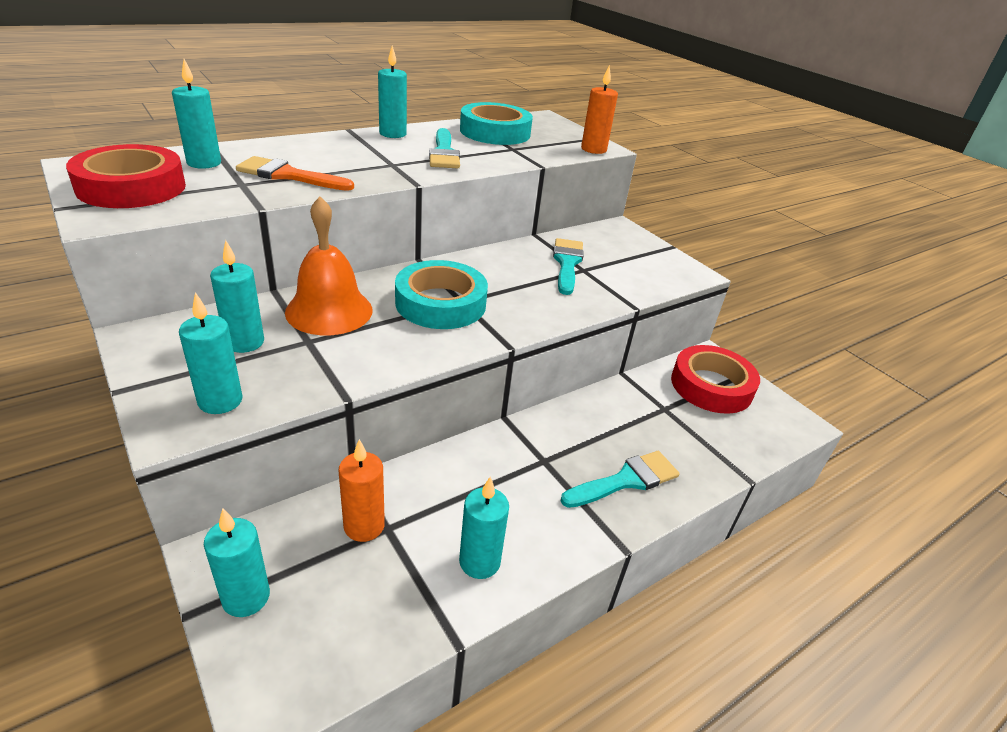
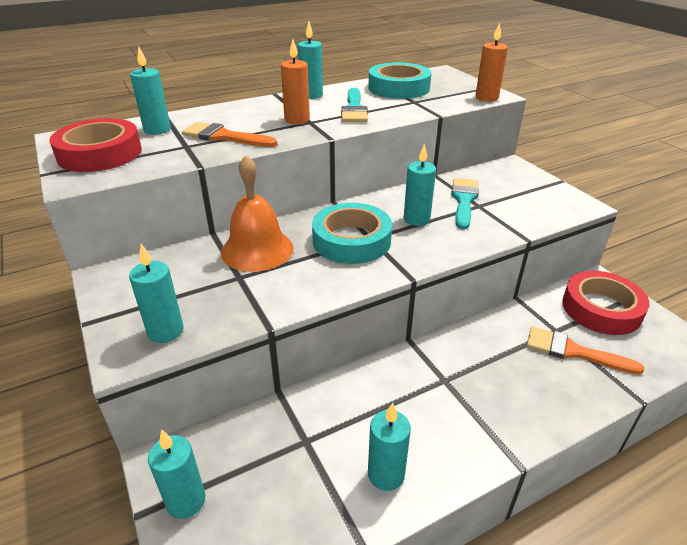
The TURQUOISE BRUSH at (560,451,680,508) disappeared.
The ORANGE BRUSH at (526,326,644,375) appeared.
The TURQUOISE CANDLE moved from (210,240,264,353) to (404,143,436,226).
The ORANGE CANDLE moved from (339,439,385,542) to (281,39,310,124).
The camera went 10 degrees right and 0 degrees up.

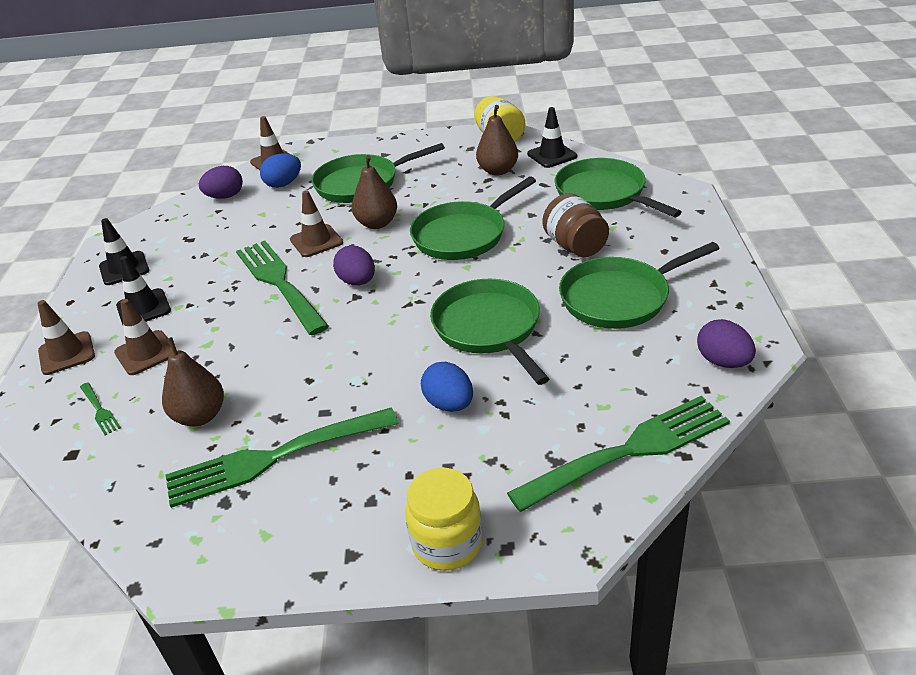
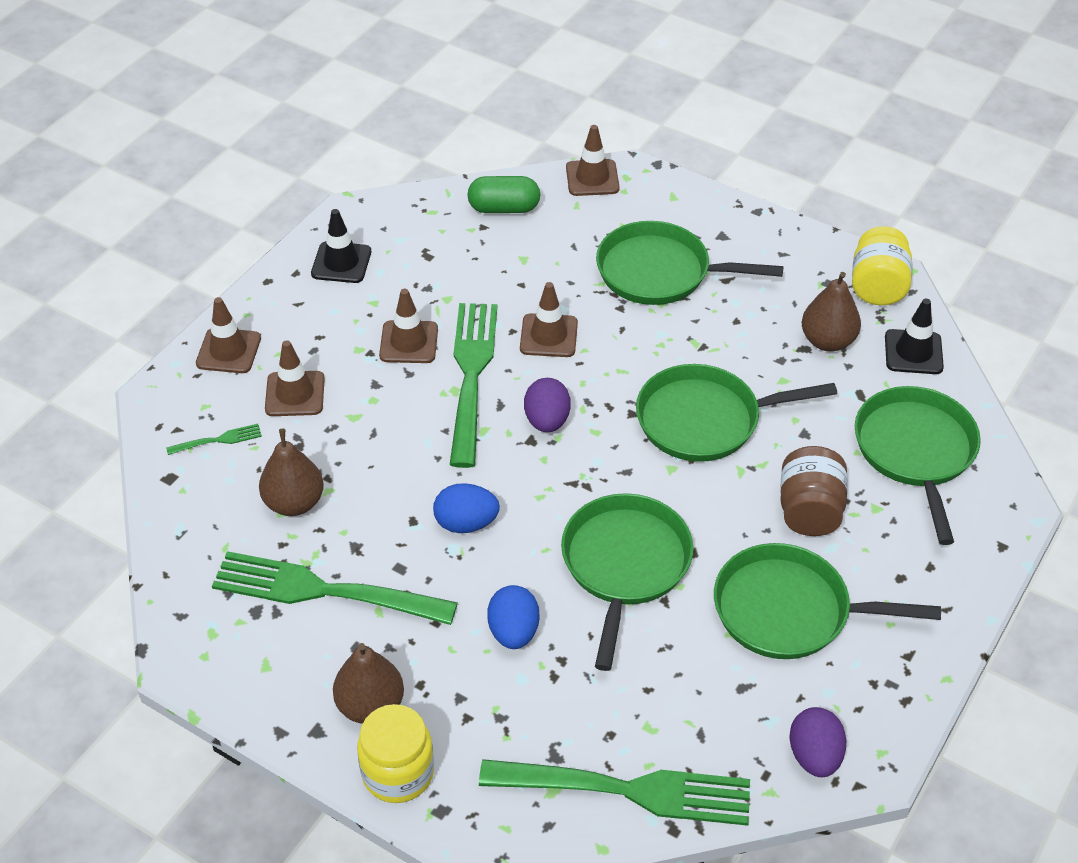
The BLACK TRAFFIC CONE at (116,256,171,325) disappeared.
The BROWN TRAFFIC CONE at (379,289,438,363) appeared.
The BLUE EGG moved from (260,153,301,188) to (433,483,500,533).
The BROWN PEAR moved from (352,155,397,229) to (333,643,404,724).
The PURPLE EGG at (199,166,243,199) was replaced by the GREEN CAPSULE at (467,176,540,213).
The GREEN FORK at (80,383,121,435) turned 105 degrees counterclockwise.
The camera went 30 degrees right and 10 degrees up.

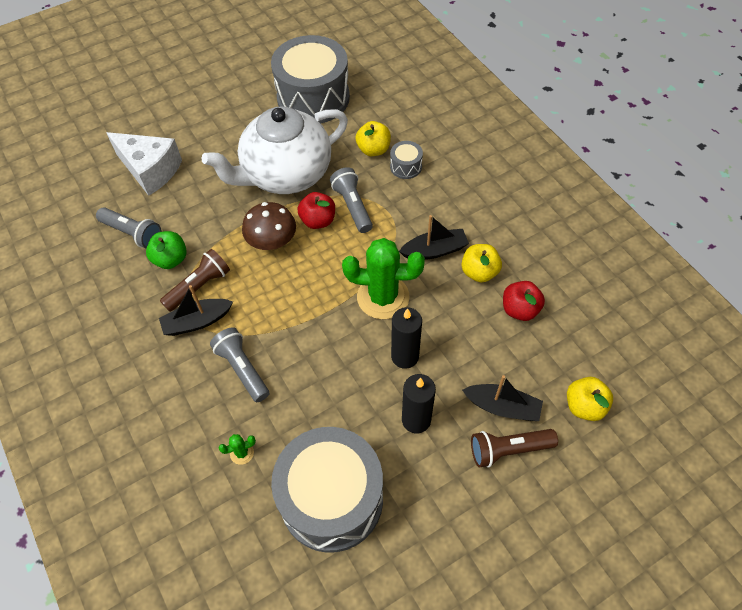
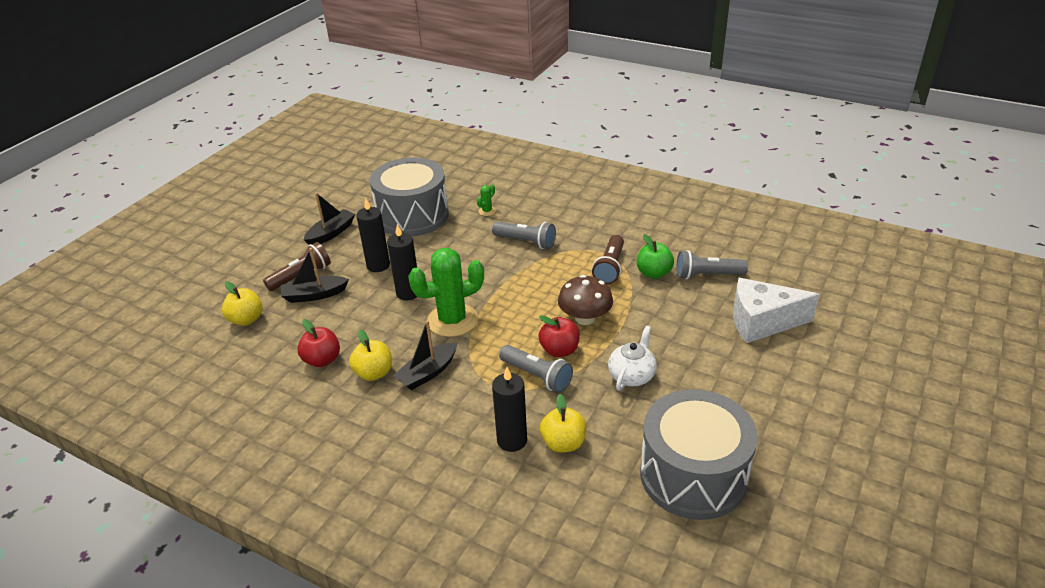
The BLACK BOAT moved from (159,285,233,336) to (304,193,355,245).
The GREY DRUM at (390,141,423,179) was replaced by the BLACK CANDLE at (492,367,527,452).
The WHITE TEAPOT at (202,106,348,194) changed to 0.44 times the size.
The camera went 150 degrees right and 20 degrees down.

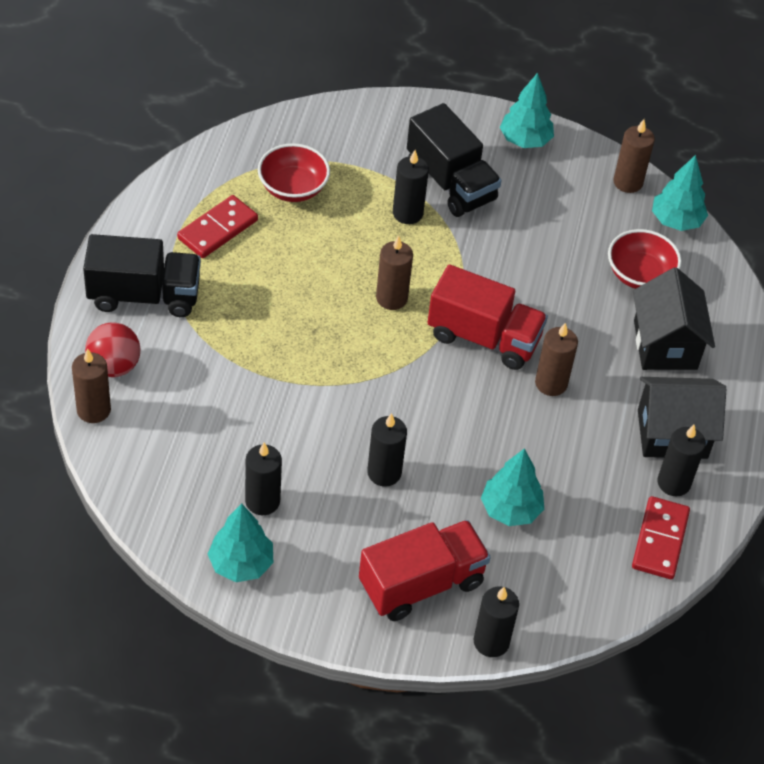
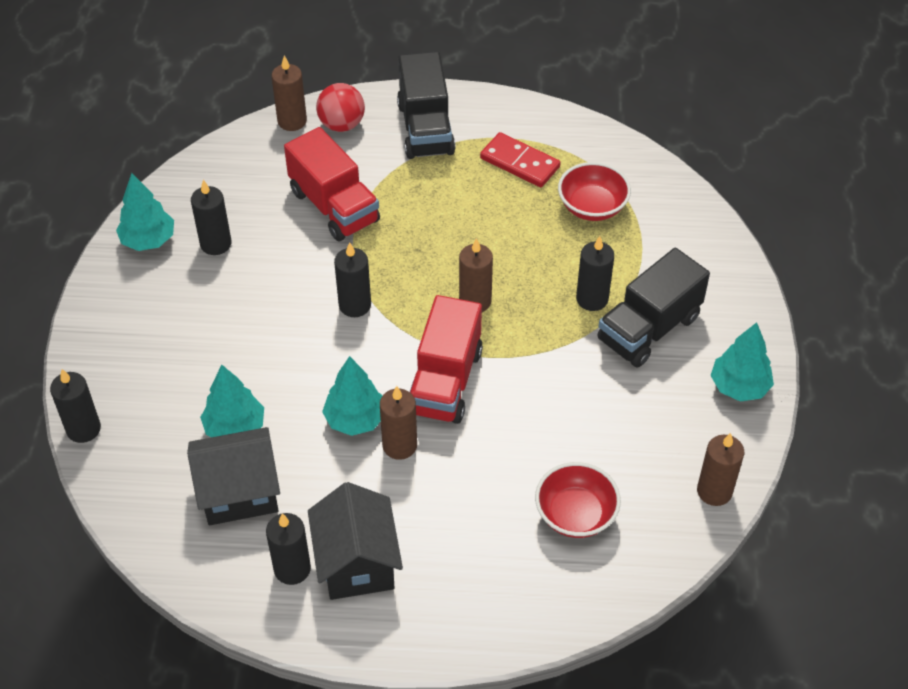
The RED DOMINO at (632,496,690,579) disappeared.
The RED TRUCK moved from (359,520,491,621) to (284,127,380,241).
The BLACK CANDLE moved from (367,413,407,486) to (334,242,371,317).
The BLACK HOUSE moved from (633,267,715,370) to (187,427,280,525).
The TURQUOISE TREE moved from (652,155,708,231) to (322,356,383,436).
The camera went 85 degrees right and 0 degrees up.

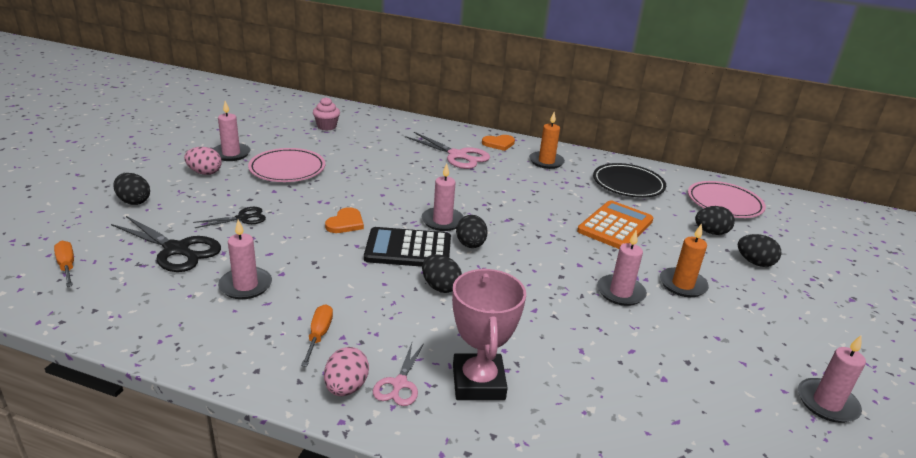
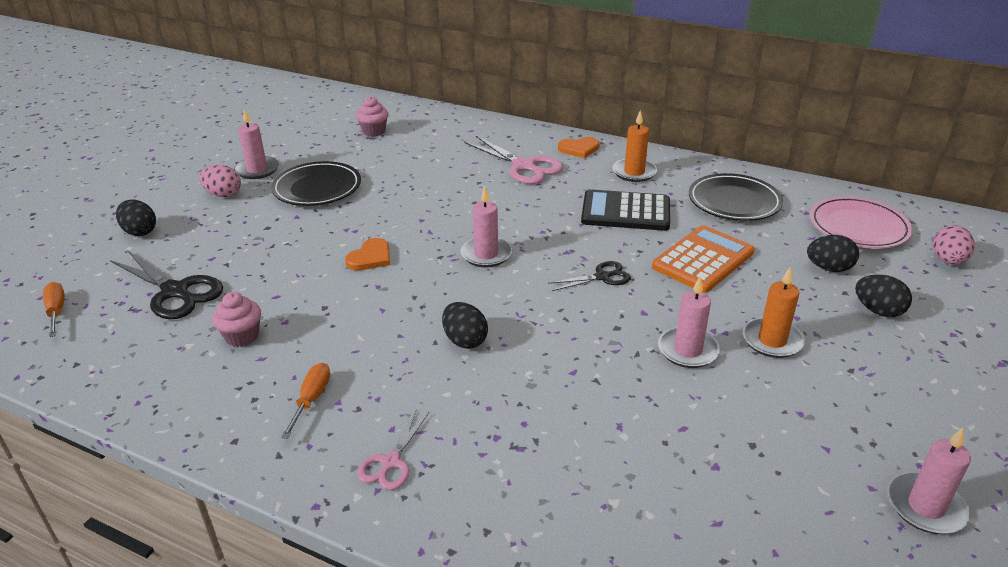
The PINK TROPHY at (452,268,526,400) disappeared.
The BLACK EGG at (456,215,488,248) disappeared.
The BLACK SCISSORS moved from (193,207,266,228) to (548,261,631,291).
The PINK EGG moved from (324,347,369,396) to (933,225,975,265).
The BLACK CALCULATOR moved from (364,227,451,267) to (581,189,670,231).
The PINK CANDLE at (218,220,272,299) was replaced by the PINK CUPCAKE at (212,292,261,347).
The PINK PLATE at (248,148,325,182) became the BLACK PLATE at (271,161,361,206).
The camera went 10 degrees right and 5 degrees up.

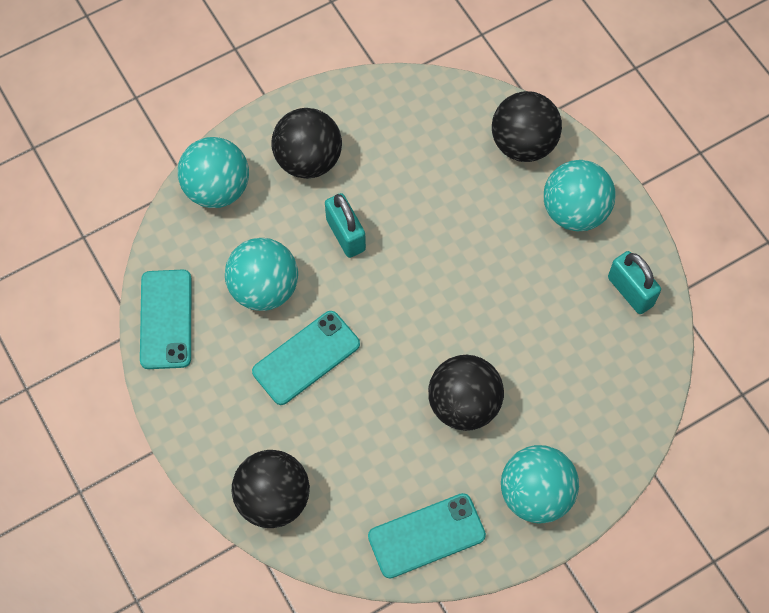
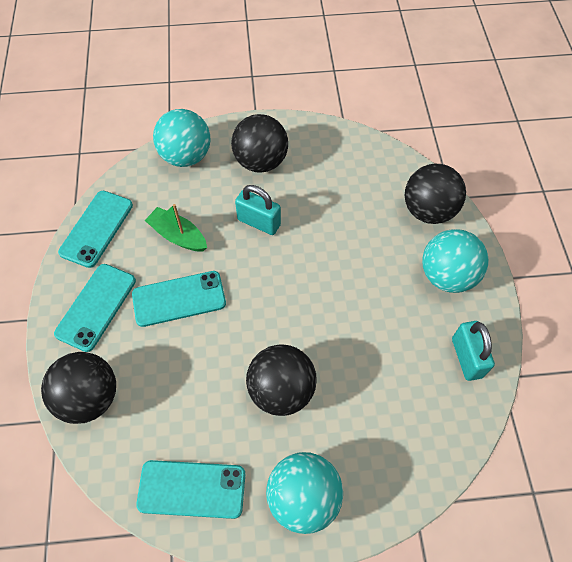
The TURQUOISE PHONE at (54,264,136,352) appeared.
The TURQUOISE BALL at (225,238,298,311) was replaced by the GREEN BOAT at (144,204,207,251).
The TURQUOISE PADLOCK at (325,193,366,258) turned 60 degrees counterclockwise.
The camera went 25 degrees right and 5 degrees down.

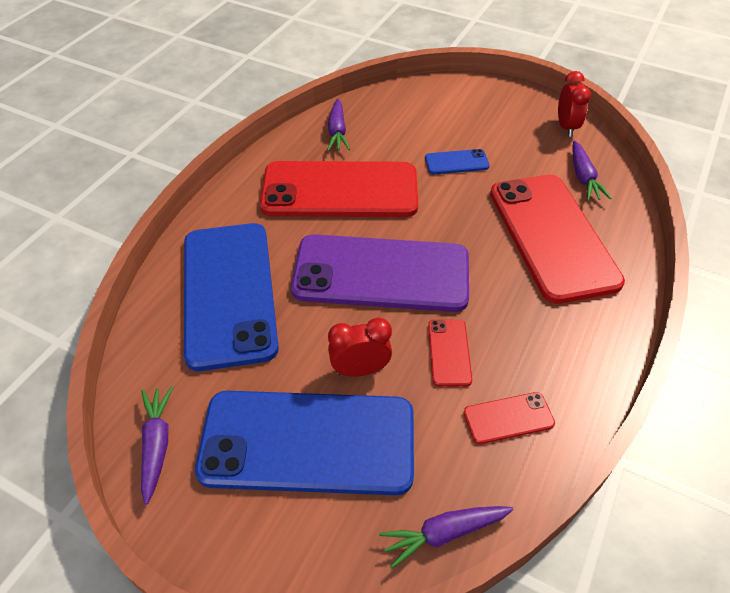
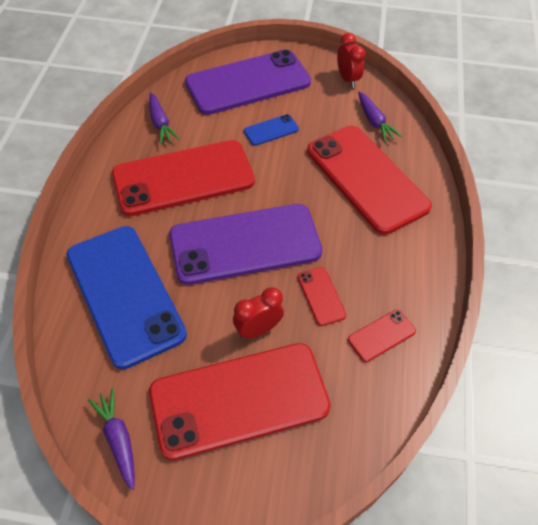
The PURPLE CARROT at (379,506,513,569) disappeared.
The PURPLE PHONE at (185,49,311,115) appeared.
The BLUE PHONE at (195,391,414,495) became the RED PHONE at (149,343,331,460).
The camera went 20 degrees left and 5 degrees up.

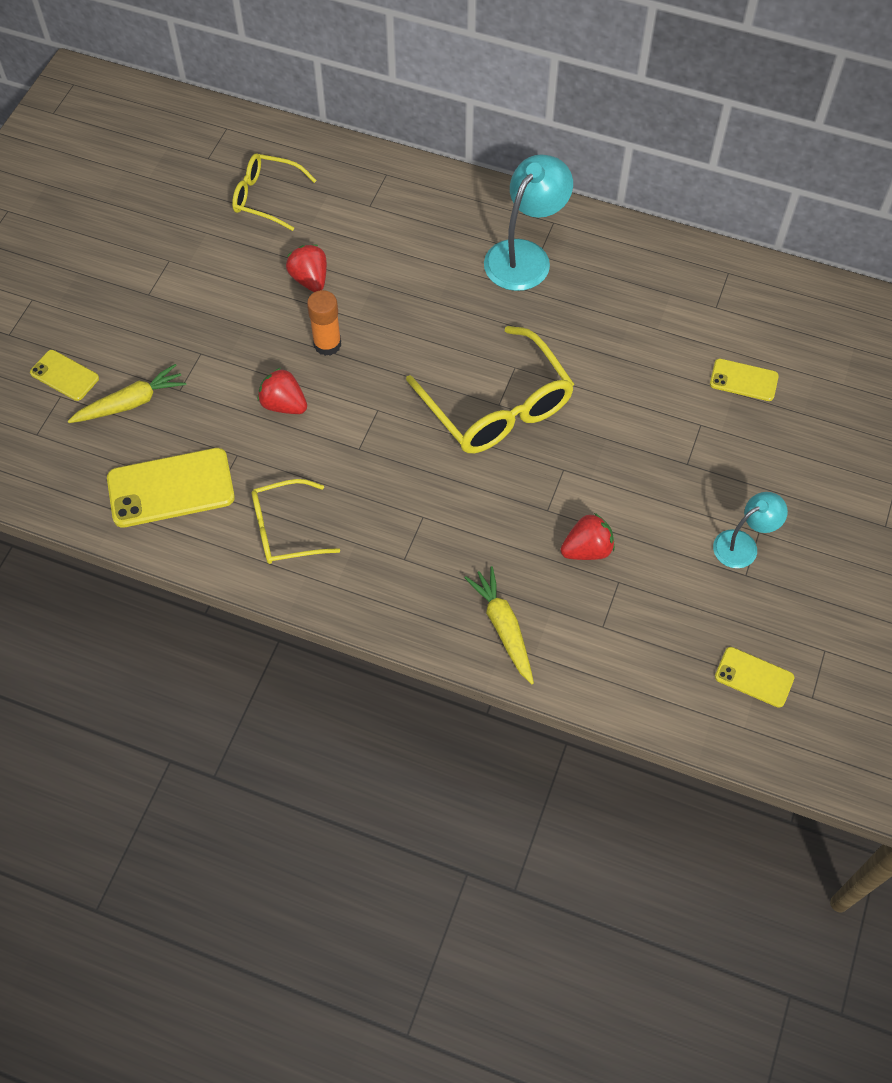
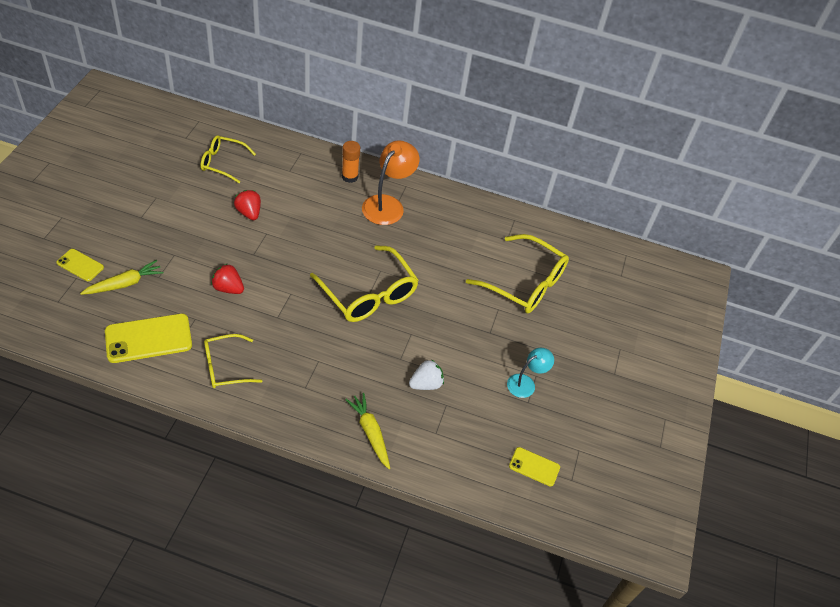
The ORANGE GLUE STICK moved from (307,290,341,356) to (342,141,360,183).
The YELLOW PHONE at (710,359,779,401) was replaced by the YELLOW GLASSES at (466,234,569,313).
The TURQUOISE LAMP at (484,155,573,291) became the ORANGE LAMP at (362,140,419,225).
The RED STRAWBERRY at (561,513,615,560) became the WHITE STRAWBERRY at (409,359,444,390).
The camera went 10 degrees left and 10 degrees down.

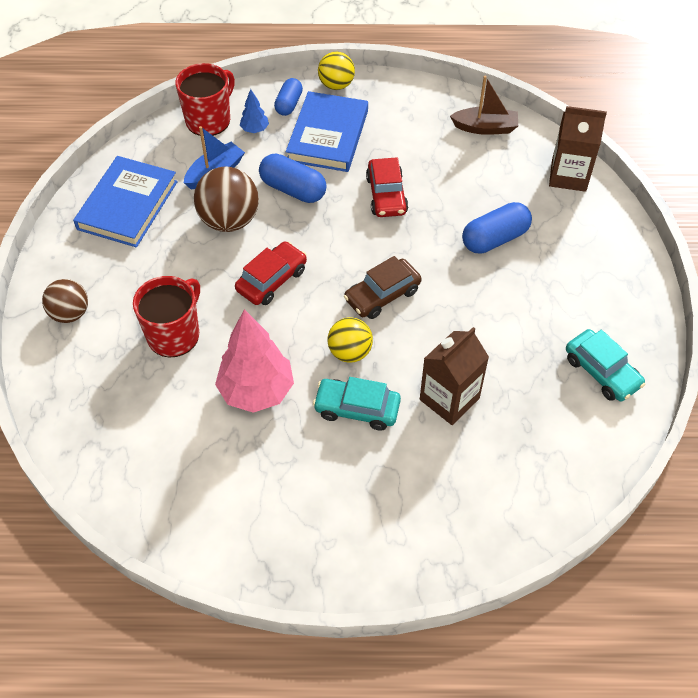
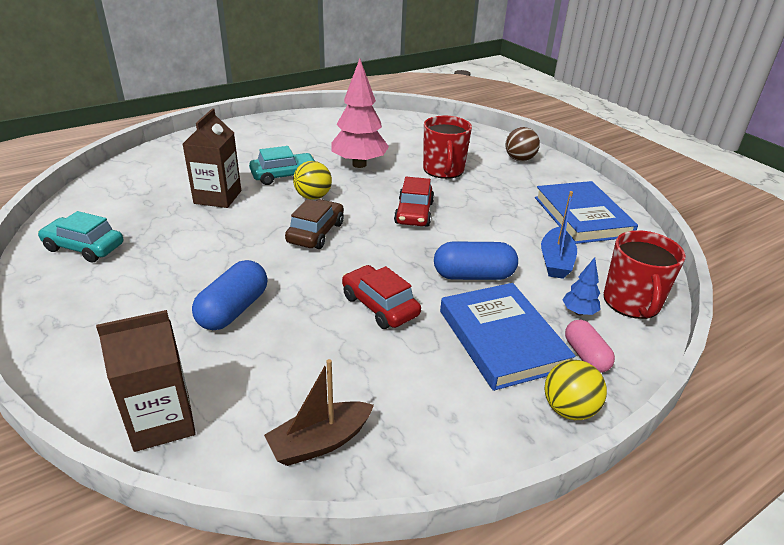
The BROWN BALL at (194,167,259,232) disappeared.
The BLUE CAPSULE at (274,78,303,116) became the PINK CAPSULE at (565,320,615,373).
The camera went 145 degrees right and 20 degrees down.

